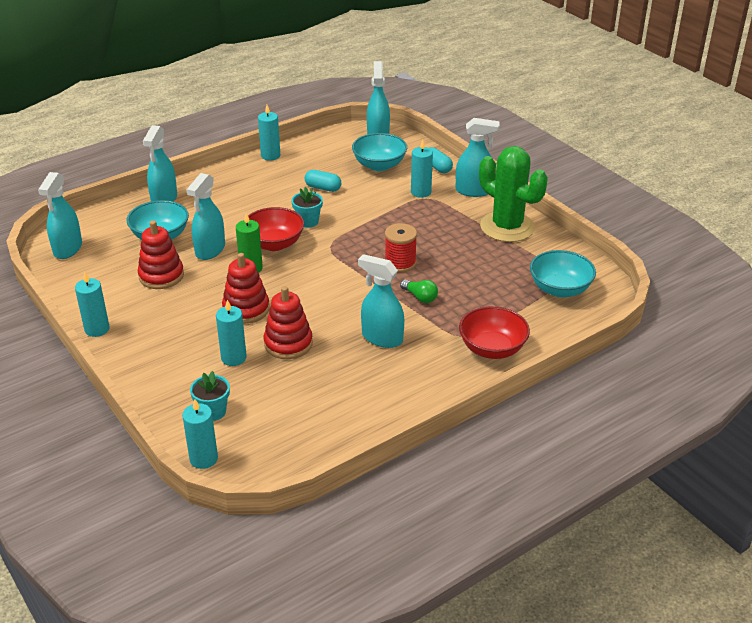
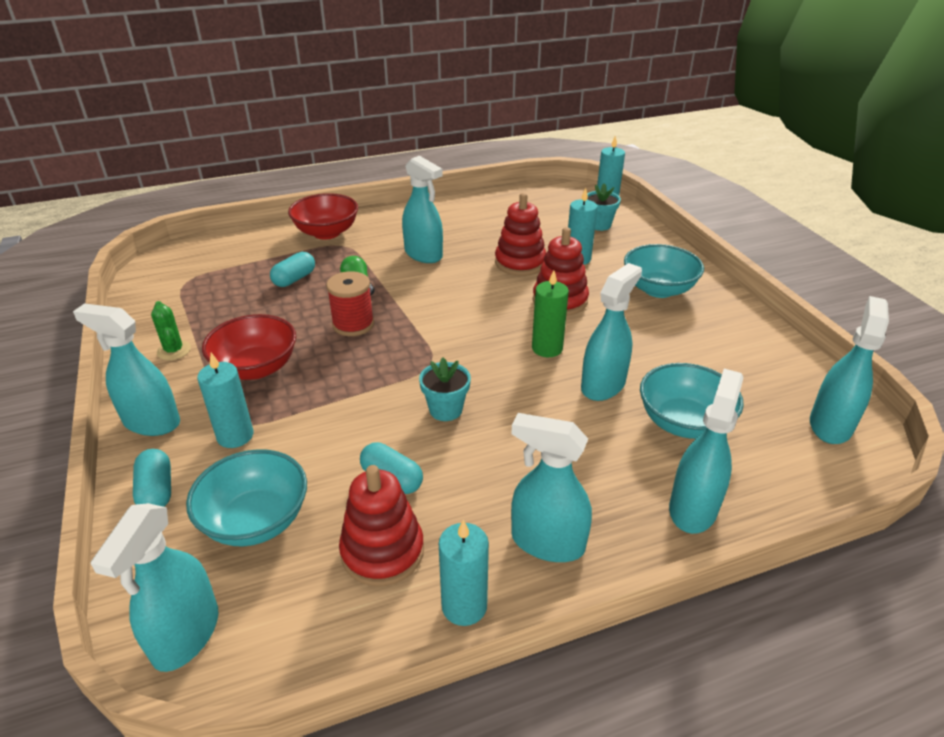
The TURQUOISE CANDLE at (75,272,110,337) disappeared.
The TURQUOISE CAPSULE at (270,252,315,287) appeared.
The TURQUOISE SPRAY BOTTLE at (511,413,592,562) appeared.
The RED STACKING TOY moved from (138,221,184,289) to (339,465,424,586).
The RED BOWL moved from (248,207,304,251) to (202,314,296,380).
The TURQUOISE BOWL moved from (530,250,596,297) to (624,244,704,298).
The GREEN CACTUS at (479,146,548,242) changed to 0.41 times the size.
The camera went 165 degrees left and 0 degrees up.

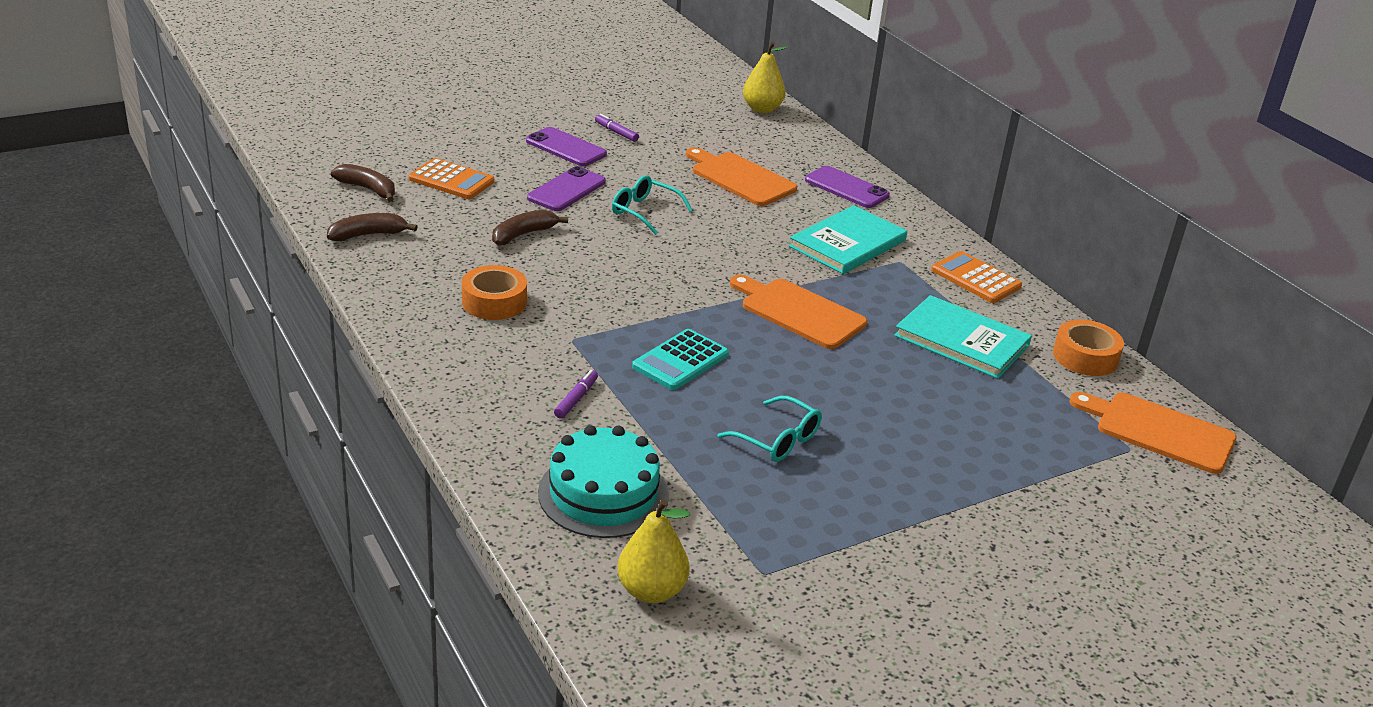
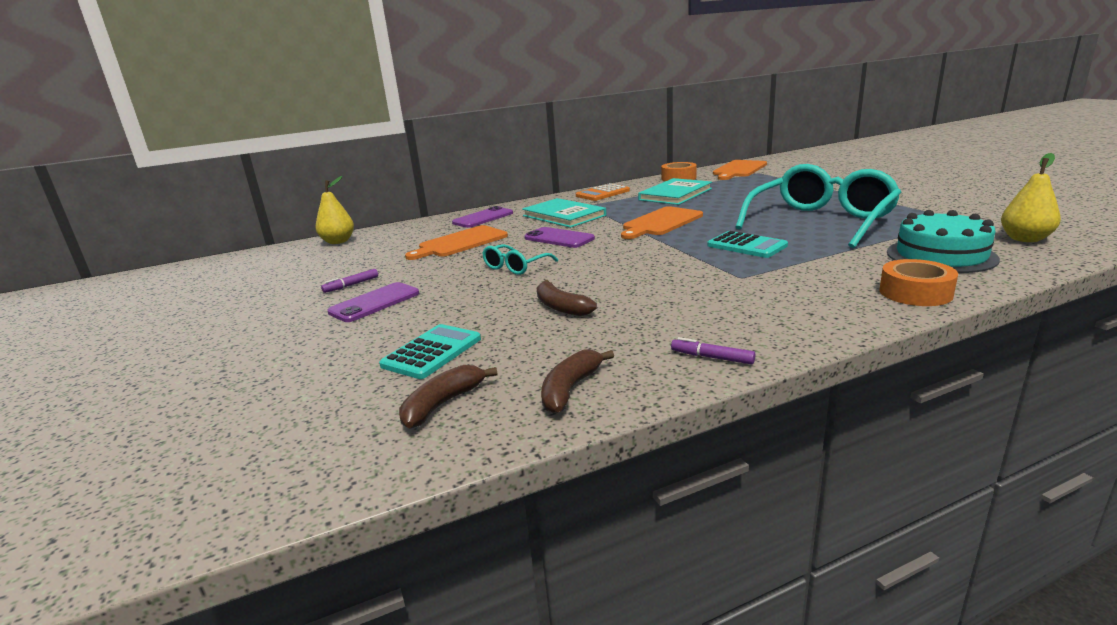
The ORANGE TAPE moved from (462,265,527,320) to (880,259,958,306).
The PURPLE PHONE moved from (527,166,606,211) to (524,227,595,248).
The PURPLE MARKER moved from (554,370,598,418) to (671,337,756,365).
The ORANGE CALCULATOR at (409,158,495,199) became the TURQUOISE CALCULATOR at (379,324,481,379).
The BROWN BANANA at (327,213,418,241) turned 45 degrees clockwise.
The TURQUOISE GLASSES at (717,396,822,462) changed to 2.20 times the size.
The camera went 80 degrees left and 10 degrees down.

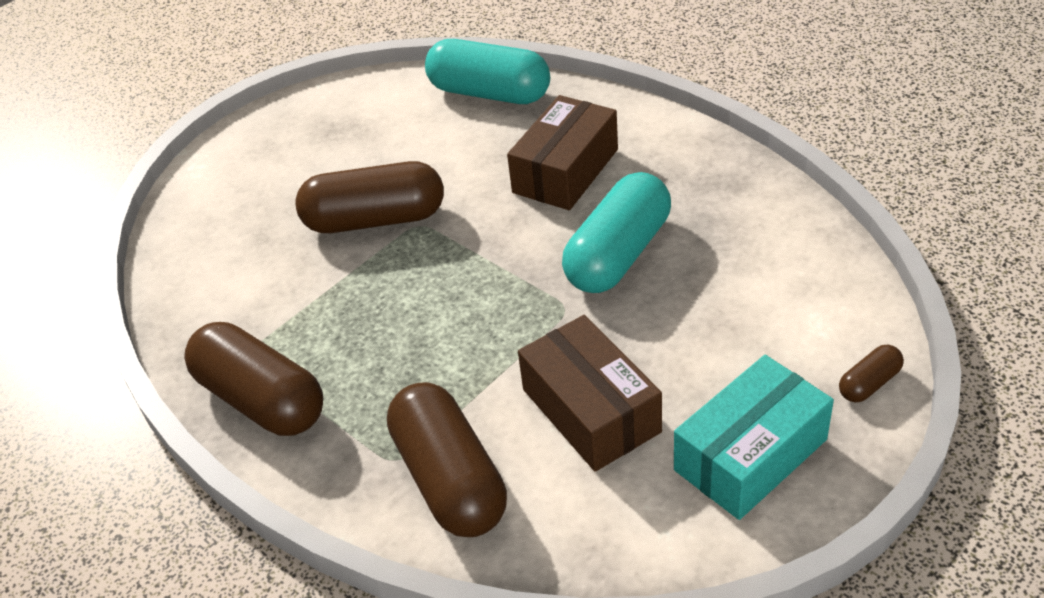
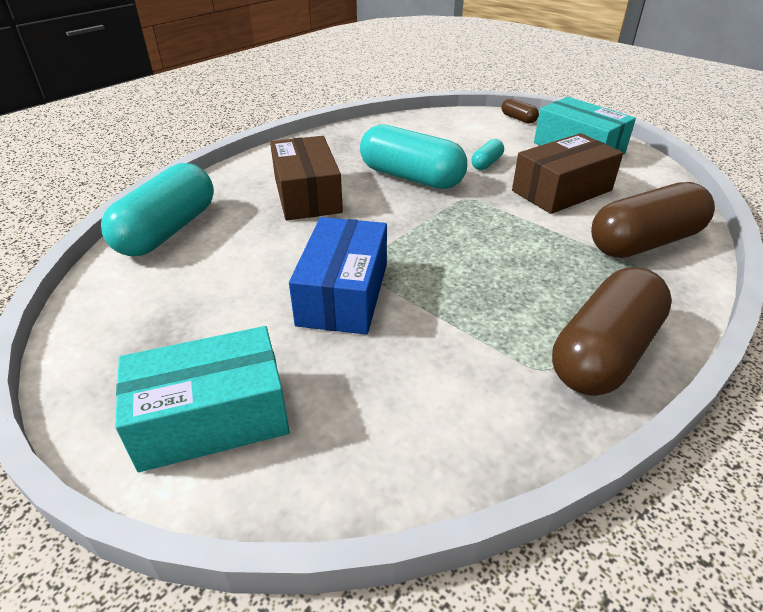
The TURQUOISE BOX at (115,326,290,472) appeared.
The TURQUOISE CAPSULE at (472,139,504,170) appeared.
The BROWN CAPSULE at (295,161,444,233) was replaced by the BLUE BOX at (289,217,387,335).
The BROWN BOX at (507,95,618,210) turned 45 degrees clockwise.
The camera went 95 degrees left and 5 degrees down.

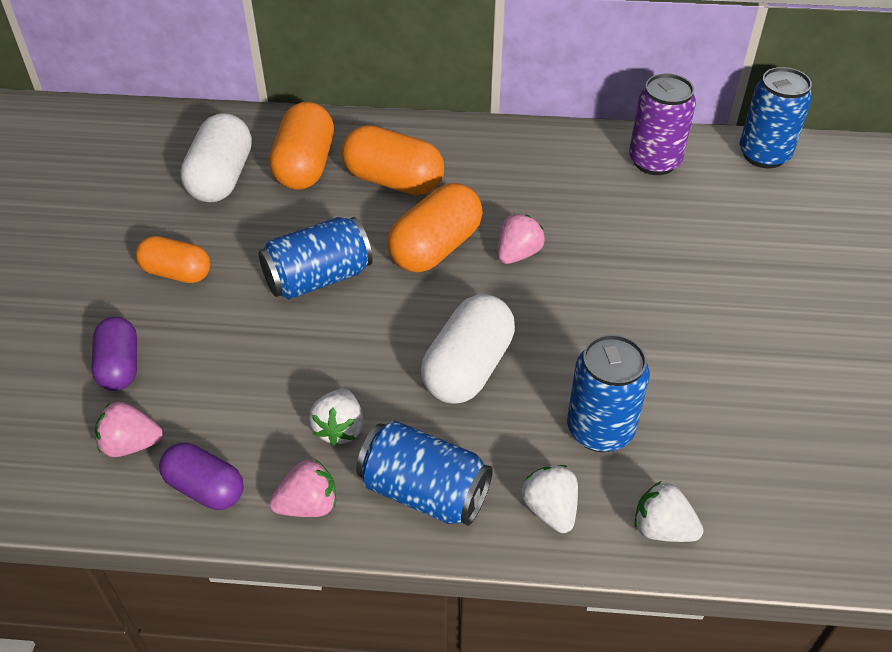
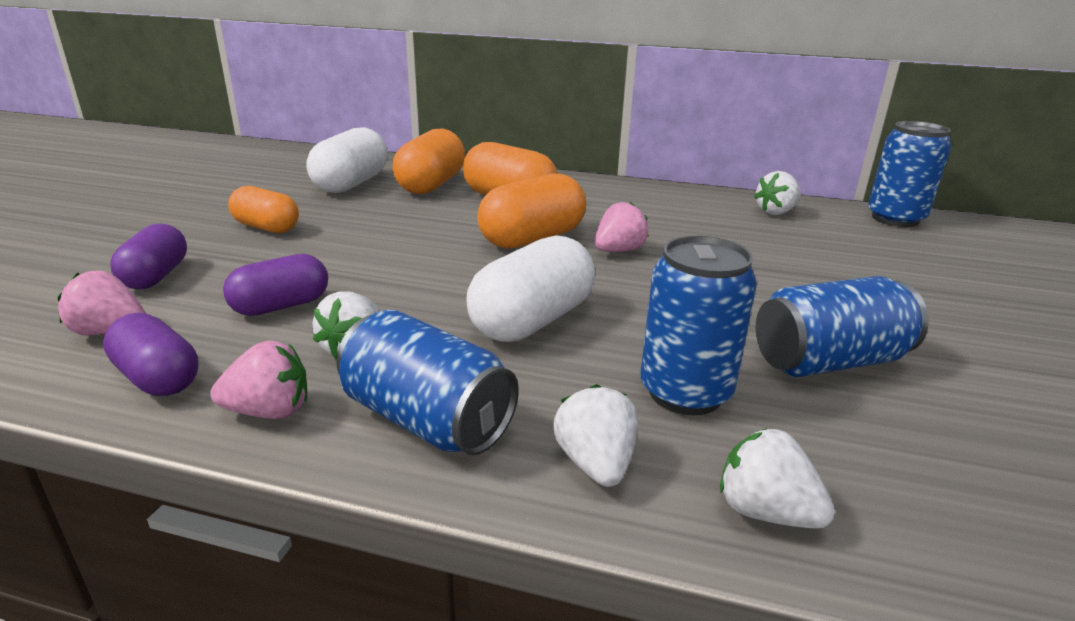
The PURPLE CAPSULE at (223,254,328,316) appeared.
The BLUE CAN moved from (259,217,373,299) to (756,276,929,377).
The PURPLE CAN at (629,73,696,175) was replaced by the WHITE STRAWBERRY at (754,171,801,215).
The camera went 10 degrees right and 20 degrees down.

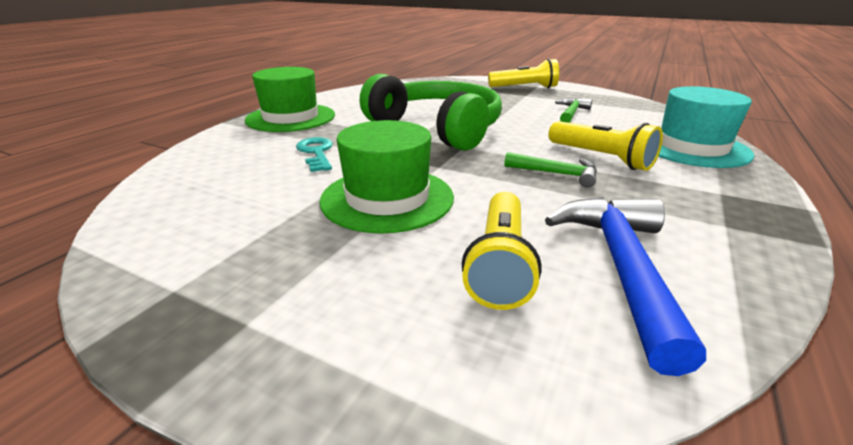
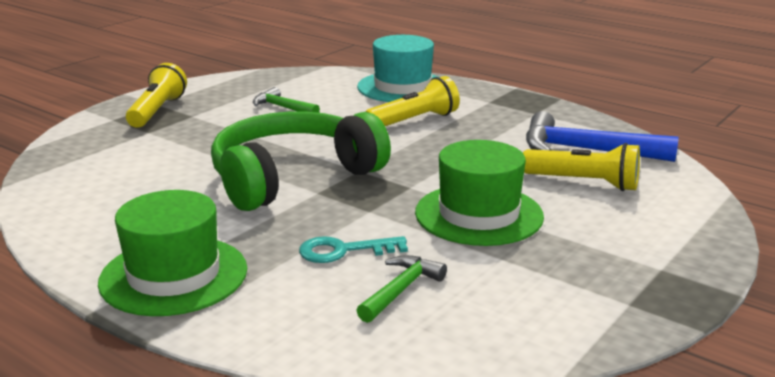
The GREEN HAMMER moved from (504,152,597,187) to (356,255,447,323).
The camera went 80 degrees left and 5 degrees down.

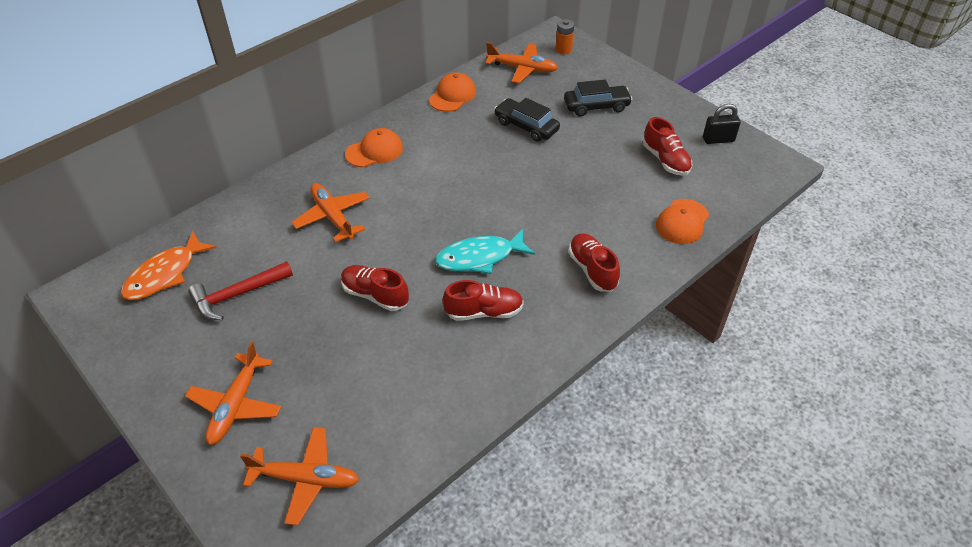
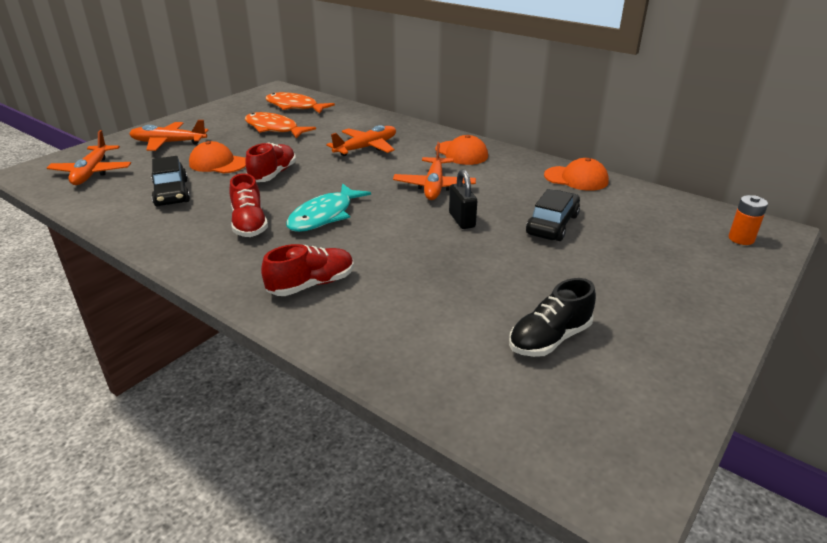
The ORANGE PLANE moved from (485,42,558,83) to (393,142,476,200).
The BLACK CAR moved from (564,80,632,116) to (151,156,190,206).
The ORANGE CAP moved from (656,199,709,244) to (189,141,246,173).
The BLACK PADLOCK moved from (703,104,741,144) to (449,169,477,229).
The RED HAMMER at (188,261,293,320) was replaced by the ORANGE FISH at (245,112,316,139).
The RED SHOE at (643,117,692,176) became the BLACK SHOE at (509,278,596,357).
The TURQUOISE FISH at (435,229,535,274) turned 120 degrees counterclockwise.
The camera went 80 degrees right and 15 degrees down.

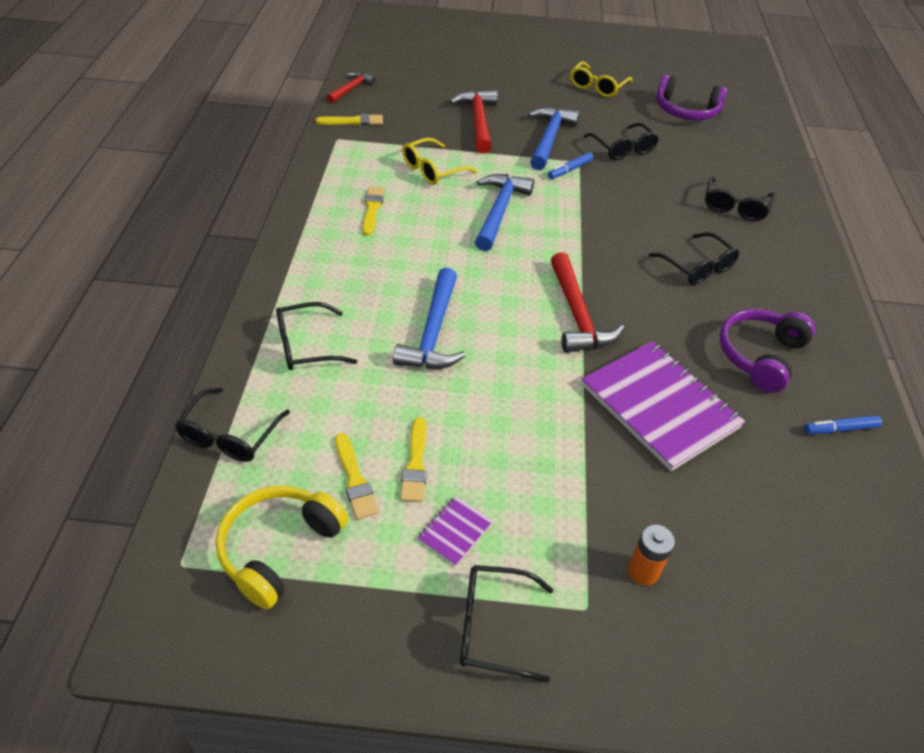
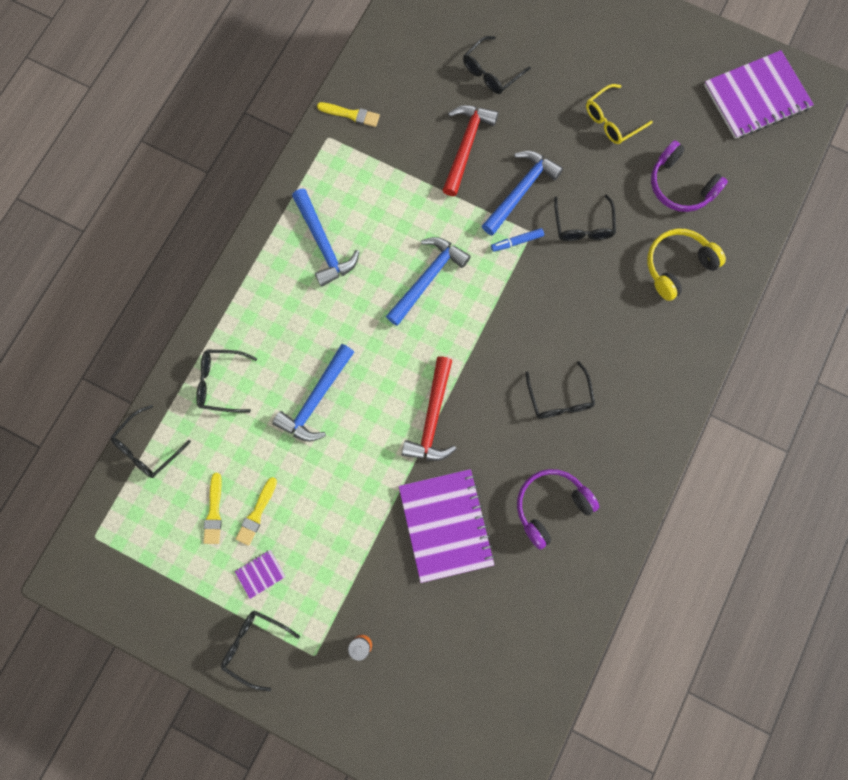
The RED HAMMER at (326,72,375,103) disappeared.
The YELLOW GLASSES at (402,138,478,185) disappeared.
The BLUE MARKER at (804,415,882,434) disappeared.
The PURPLE NOTEBOOK at (704,50,814,139) appeared.
The YELLOW HEADPHONES moved from (216,486,348,609) to (647,228,726,301).
The BLACK GLASSES moved from (705,177,776,221) to (463,36,531,94).
The YELLOW BRUSH at (362,186,385,236) was replaced by the BLUE HAMMER at (292,189,359,287).
The camera went 25 degrees right and 30 degrees up.

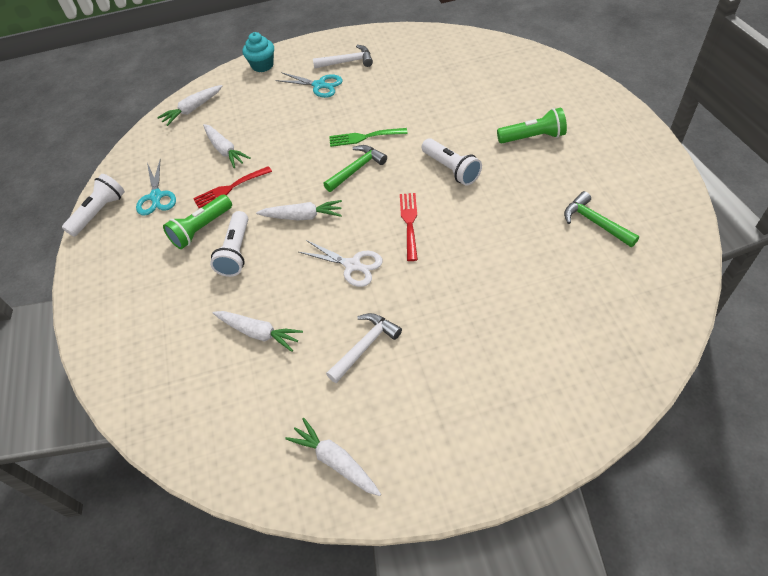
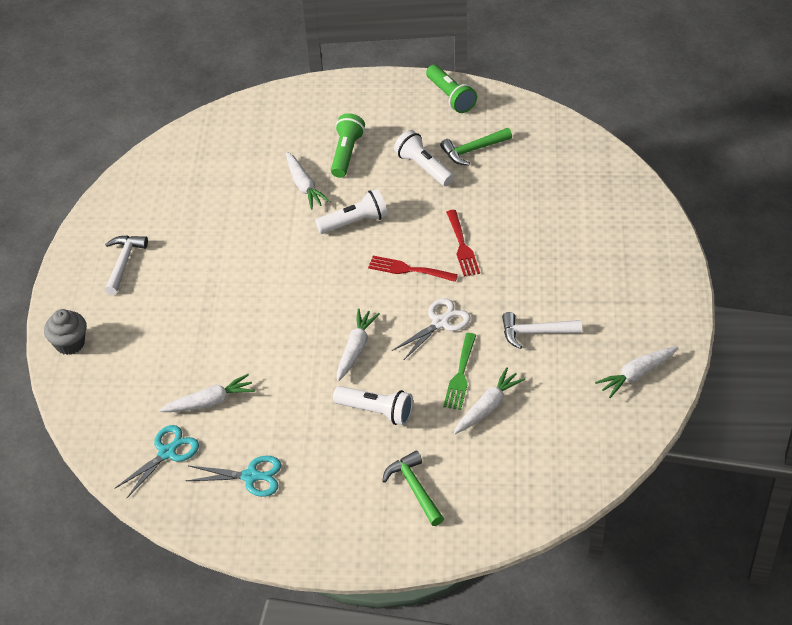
The WHITE FLASHLIGHT moved from (62,174,125,237) to (394,130,454,186).
The WHITE CARROT moved from (157,85,222,126) to (286,152,331,210).
The GREEN FLASHLIGHT moved from (163,195,232,249) to (426,65,477,113).
The RED FORK moved from (193,166,272,208) to (446,210,480,277).
The TURQUOISE SCISSORS moved from (276,72,343,98) to (114,425,199,499).
The GREEN HAMMER moved from (323,145,387,192) to (382,451,444,526).
The GREEN FORK moved from (329,128,408,147) to (443,333,476,410).
The TURQUOISE CUPCAKE at (243,32,274,72) became the GREY CUPCAKE at (44,309,87,355).
The WHITE HAMMER at (326,313,402,383) turned 60 degrees counterclockwise.
The camera went 75 degrees left and 5 degrees down.

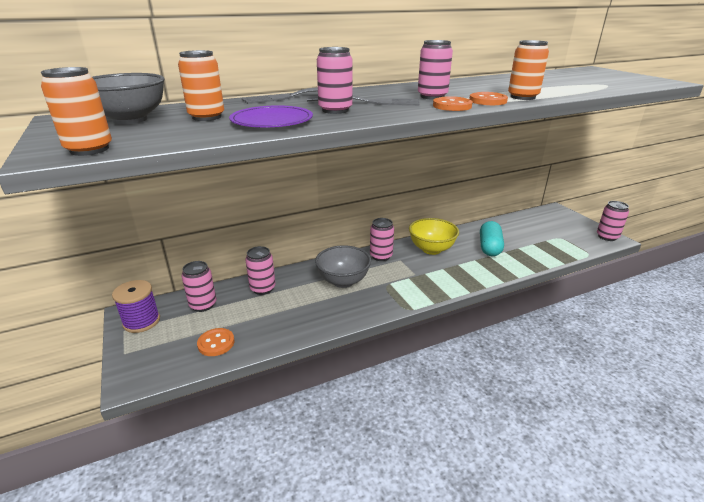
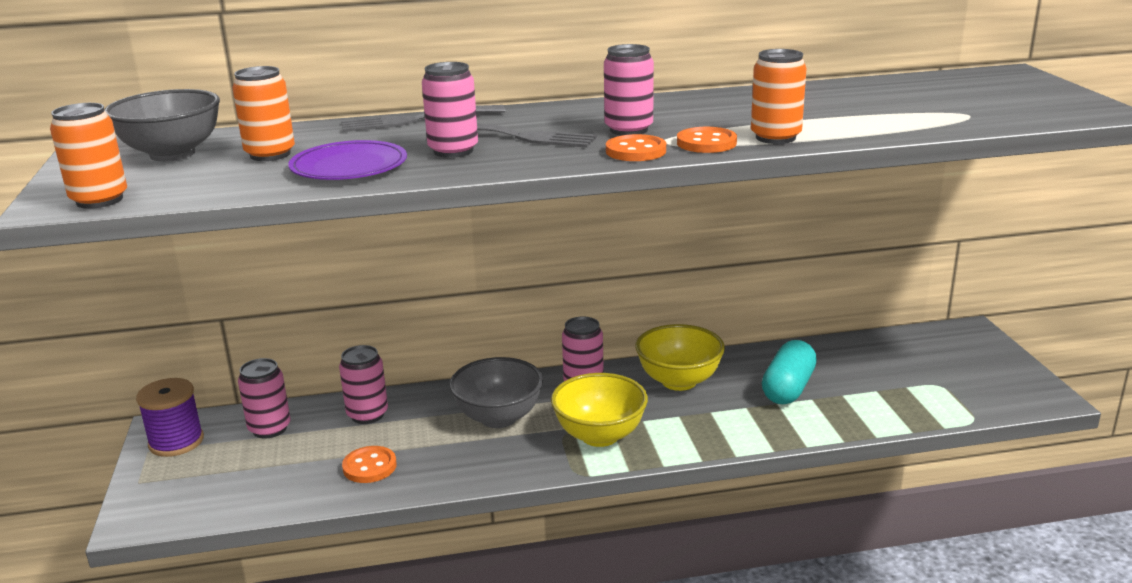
The PINK CAN at (597,201,629,241) disappeared.
The YELLOW BOWL at (551,373,648,447) appeared.
The ORANGE BUTTON moved from (197,328,234,356) to (342,446,397,483).
The camera went 15 degrees right and 5 degrees down.

